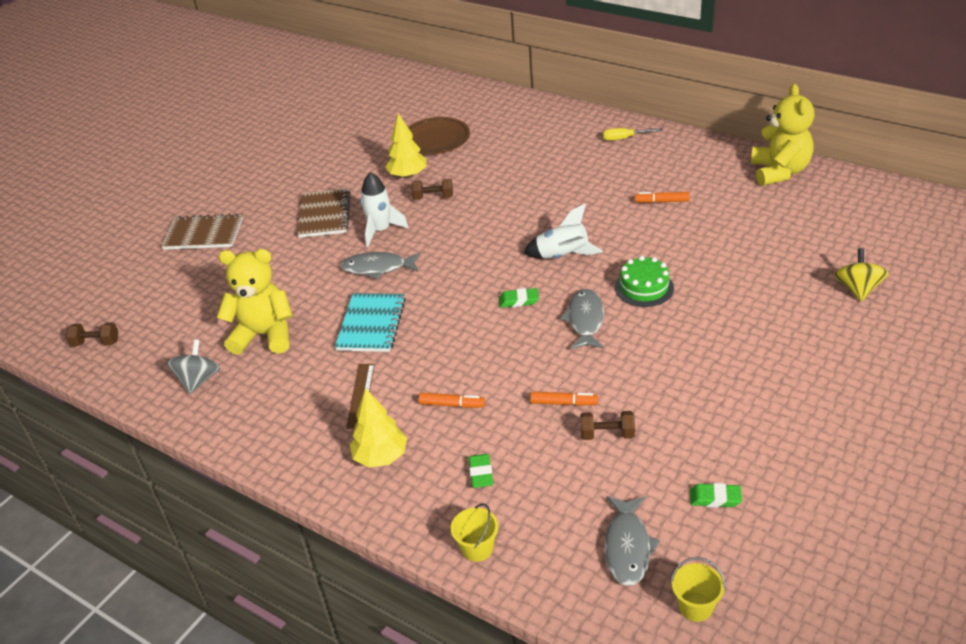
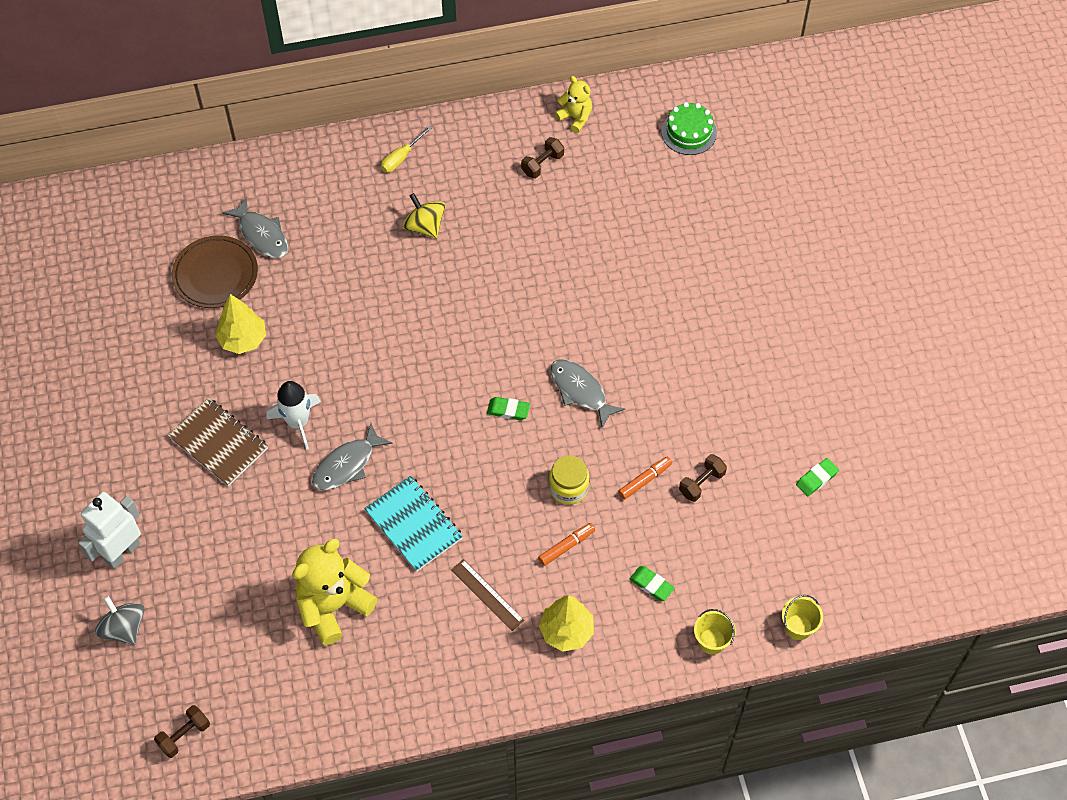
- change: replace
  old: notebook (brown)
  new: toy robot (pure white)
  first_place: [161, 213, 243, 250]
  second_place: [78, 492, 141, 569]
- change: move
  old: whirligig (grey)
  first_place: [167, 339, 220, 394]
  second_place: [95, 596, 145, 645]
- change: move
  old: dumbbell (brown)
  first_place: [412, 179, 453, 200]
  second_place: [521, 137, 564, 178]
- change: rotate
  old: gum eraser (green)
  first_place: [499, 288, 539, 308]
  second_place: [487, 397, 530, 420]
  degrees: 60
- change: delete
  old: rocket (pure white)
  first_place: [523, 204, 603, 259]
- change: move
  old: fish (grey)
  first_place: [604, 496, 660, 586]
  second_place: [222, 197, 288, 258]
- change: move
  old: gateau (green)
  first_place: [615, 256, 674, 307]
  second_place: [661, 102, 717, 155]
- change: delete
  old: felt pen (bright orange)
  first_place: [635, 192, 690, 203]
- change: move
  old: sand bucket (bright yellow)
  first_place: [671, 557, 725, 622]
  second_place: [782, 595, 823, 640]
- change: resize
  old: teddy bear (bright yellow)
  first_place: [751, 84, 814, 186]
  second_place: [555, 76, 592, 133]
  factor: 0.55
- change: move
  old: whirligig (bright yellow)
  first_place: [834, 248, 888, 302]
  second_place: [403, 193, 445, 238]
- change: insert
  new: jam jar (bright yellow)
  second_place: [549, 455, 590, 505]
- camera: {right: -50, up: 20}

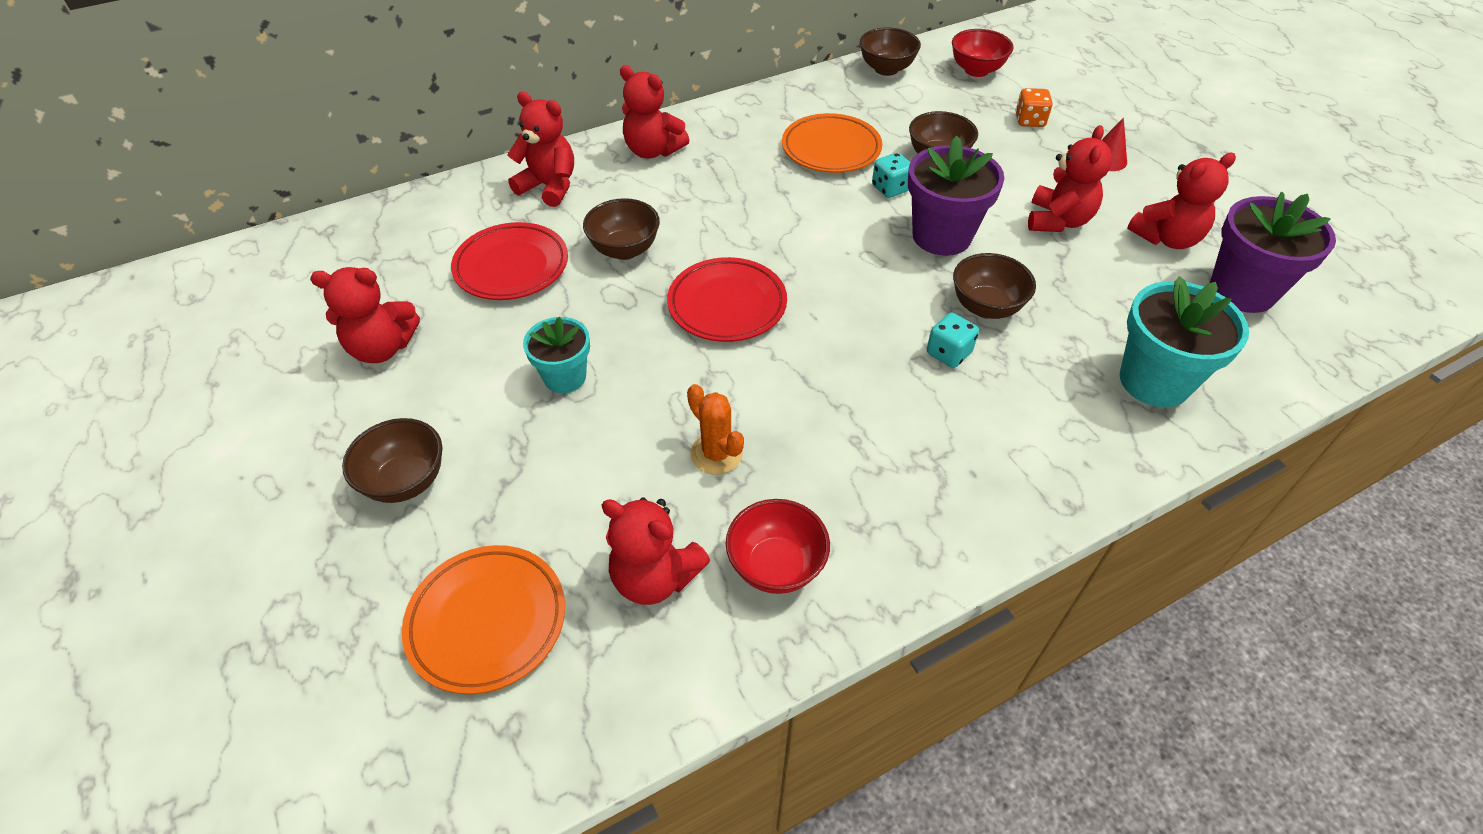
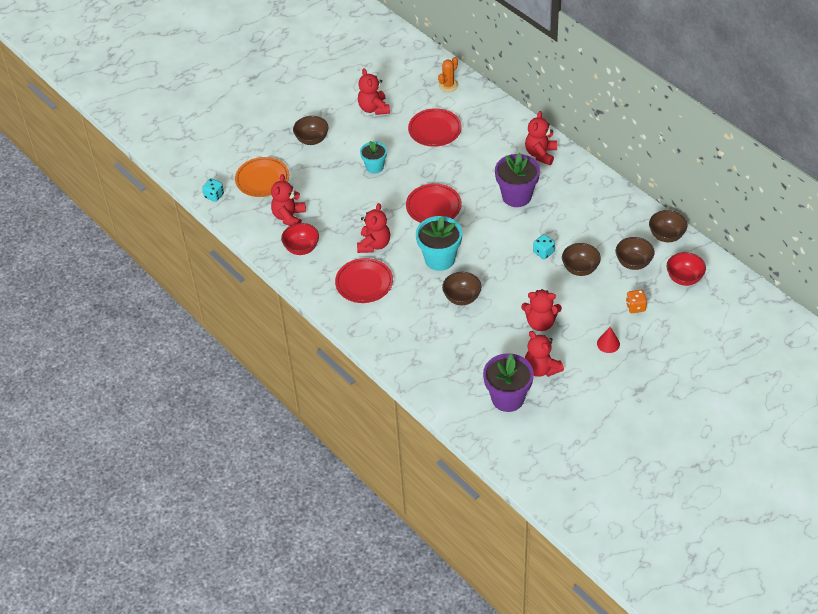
- change: move
  old: teddy bear (red)
  first_place: [507, 92, 574, 207]
  second_place: [357, 203, 390, 253]
- change: move
  old: deep dish (brown)
  first_place: [583, 198, 660, 260]
  second_place: [616, 237, 654, 270]
- change: move
  old: prickly plant (bright orange)
  first_place: [687, 384, 744, 475]
  second_place: [438, 57, 458, 92]
- change: delete
  old: plate (bright orange)
  first_place: [782, 113, 882, 173]
- change: move
  old: flower pot (royal purple)
  first_place: [908, 135, 1004, 256]
  second_place: [495, 152, 540, 207]
- change: move
  old: game die (teal)
  first_place: [927, 313, 979, 368]
  second_place: [202, 178, 224, 202]
- change: move
  old: flower pot (teal)
  first_place: [1120, 276, 1249, 407]
  second_place: [416, 216, 462, 271]
- change: insert
  new: plate (red)
  second_place: [335, 258, 393, 303]
- camera: {right: 80, up: 0}

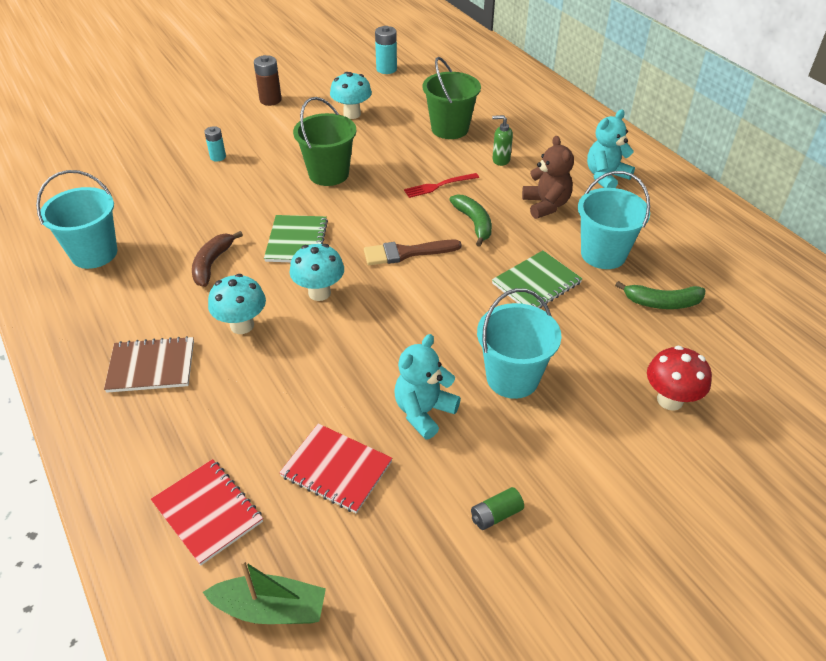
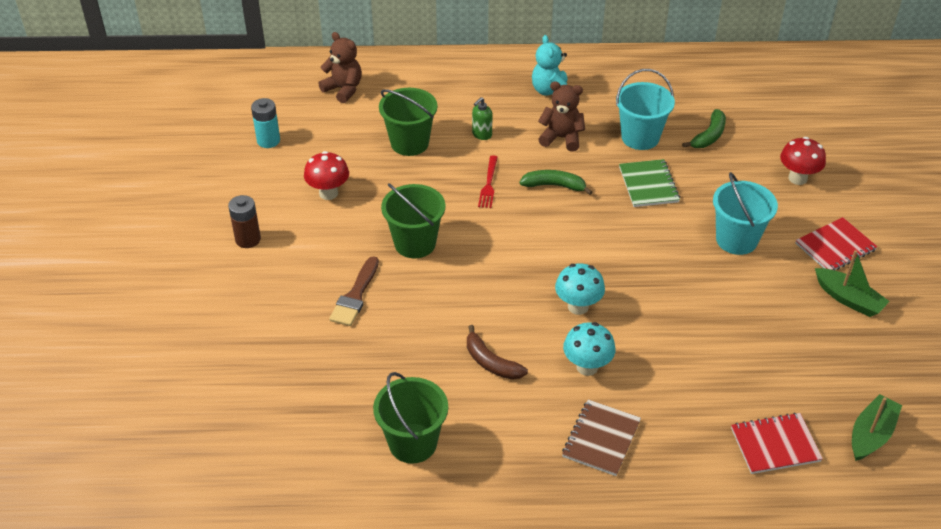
- change: recolor
  old: sand bucket (teal)
  new: sand bucket (green)
  first_place: [36, 170, 117, 269]
  second_place: [373, 372, 448, 463]
- change: delete
  old: power cell (teal)
  first_place: [204, 126, 226, 162]
- change: delete
  old: notebook (green)
  first_place: [264, 215, 328, 262]
- change: move
  old: notebook (red)
  first_place: [279, 424, 392, 514]
  second_place: [795, 217, 878, 270]
- change: recolor
  old: mushroom (teal)
  new: mushroom (red)
  first_place: [330, 72, 372, 119]
  second_place: [304, 151, 349, 200]
- change: move
  old: paintbrush (brown)
  first_place: [364, 240, 462, 265]
  second_place: [329, 256, 379, 326]
- change: delete
  old: teddy bear (teal)
  first_place: [394, 334, 461, 440]
- change: replace
  old: power cell (green)
  new: sailboat (green)
  first_place: [471, 487, 524, 530]
  second_place: [815, 250, 890, 317]
- change: insert
  new: teddy bear (brown)
  second_place: [318, 32, 362, 103]
- camera: {right: -60, up: 0}

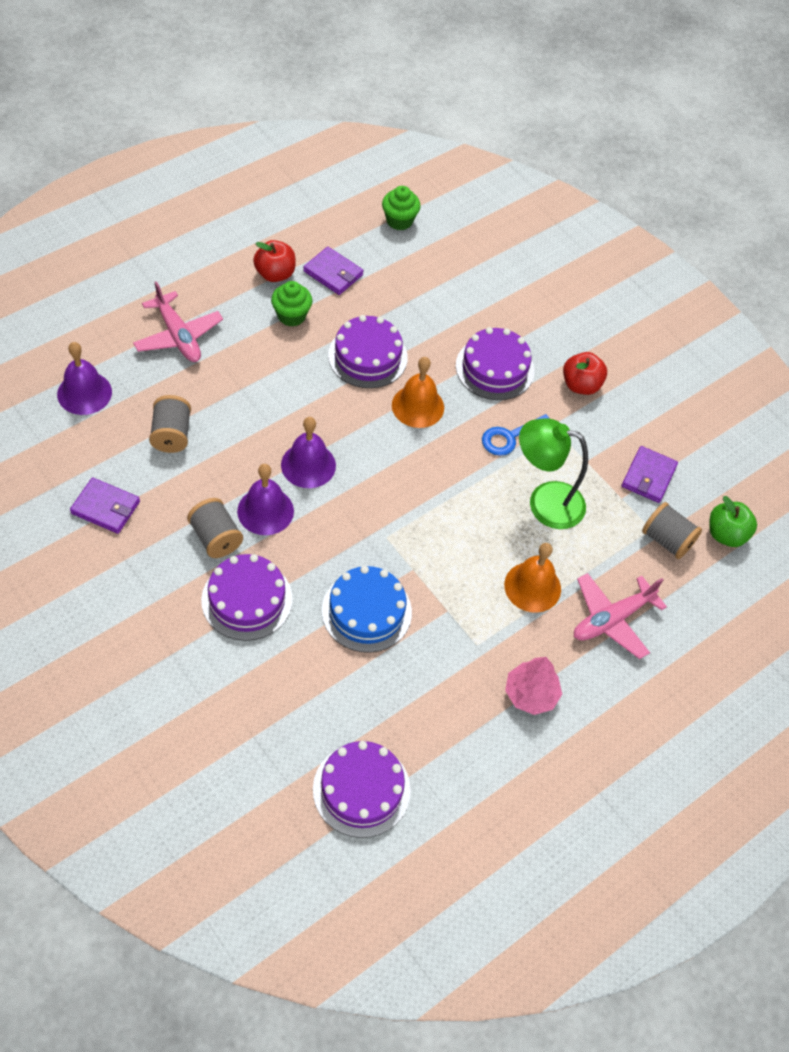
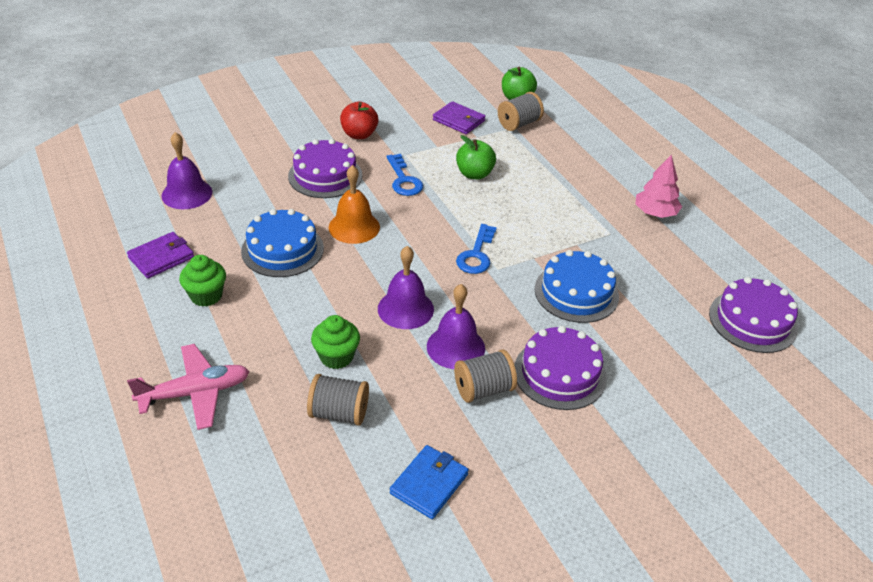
- change: move
  old: bell (royal purple)
  first_place: [57, 342, 112, 415]
  second_place: [162, 132, 212, 209]
- change: recolor
  old: card wallet (royal purple)
  new: card wallet (blue)
  first_place: [70, 477, 140, 534]
  second_place: [390, 445, 469, 519]
- change: delete
  old: apple fruit (red)
  first_place: [253, 240, 296, 282]
- change: recolor
  old: gateau (royal purple)
  new: gateau (blue)
  first_place: [328, 315, 408, 388]
  second_place: [241, 209, 324, 277]
- change: move
  old: fairy cake (green)
  first_place: [382, 186, 421, 230]
  second_place: [311, 315, 360, 369]
- change: delete
  old: bell (bright orange)
  first_place: [504, 543, 561, 613]
- change: replace
  old: reading lamp (green)
  new: apple fruit (green)
  first_place: [519, 418, 588, 529]
  second_place: [456, 135, 496, 180]
- change: delete
  old: toy plane (rosy)
  first_place: [574, 573, 667, 659]
- change: insert
  new: key (blue)
  second_place: [456, 224, 497, 274]
- camera: {right: -75, up: -15}

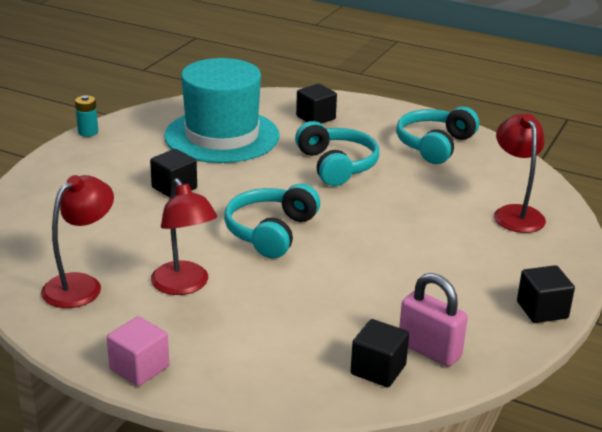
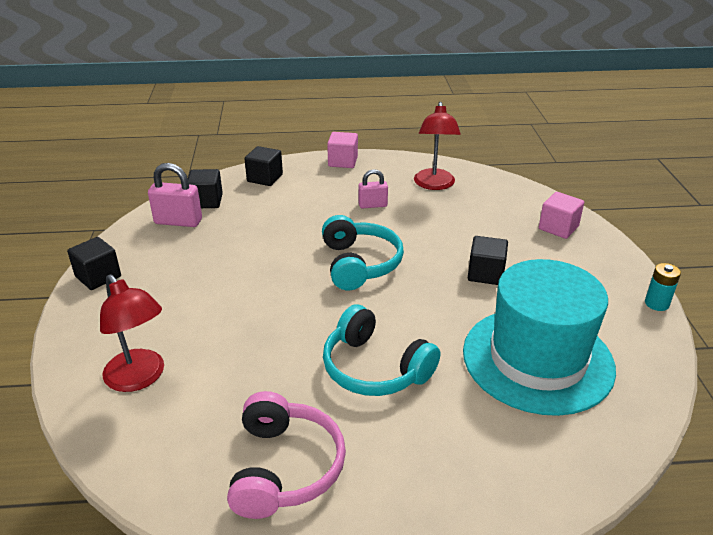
- change: replace
  old: reading lamp (red)
  new: padlock (rosy)
  first_place: [151, 178, 217, 295]
  second_place: [358, 169, 388, 208]
- change: move
  old: cube (black)
  first_place: [296, 84, 337, 124]
  second_place: [245, 146, 283, 186]
- change: recolor
  old: over-ear headphones (teal)
  new: over-ear headphones (rosy)
  first_place: [396, 106, 479, 164]
  second_place: [227, 391, 346, 519]
- change: insert
  new: cube (rosy)
  second_place: [539, 192, 584, 239]
- camera: {right: 150, up: 5}

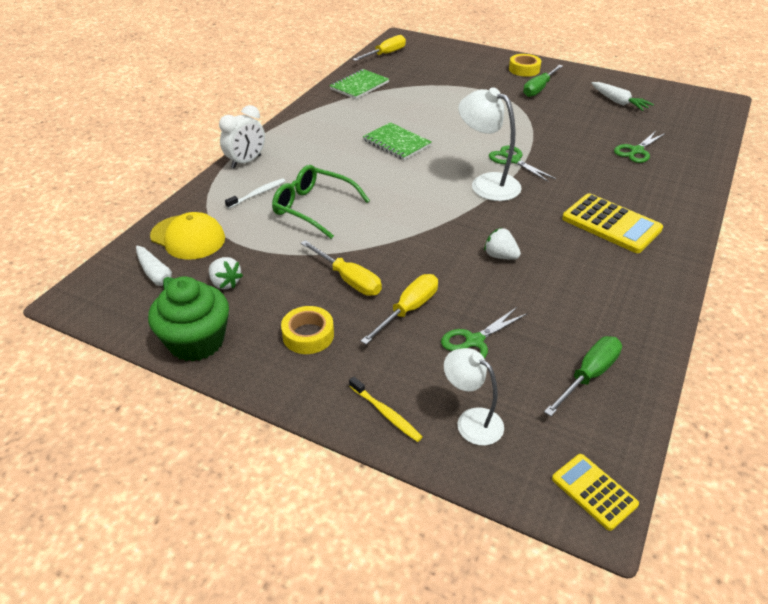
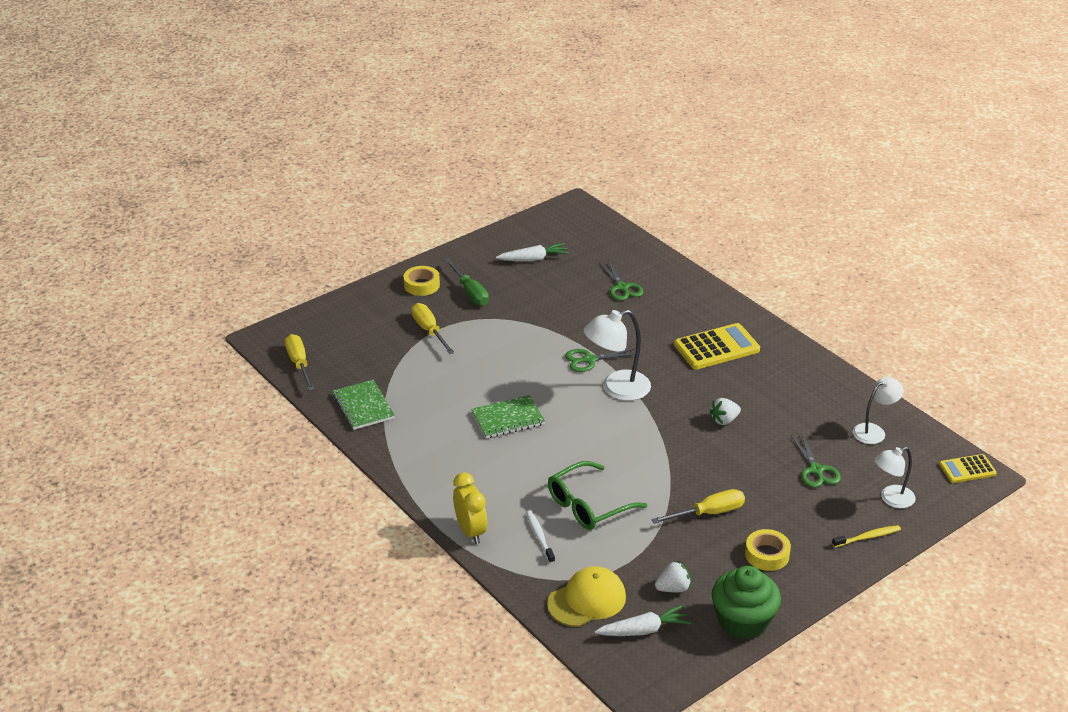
- change: recolor
  old: alarm clock (pure white)
  new: alarm clock (bright yellow)
  first_place: [219, 105, 265, 168]
  second_place: [453, 472, 487, 544]
- change: move
  old: screwdriver (bright yellow)
  first_place: [361, 274, 438, 345]
  second_place: [411, 303, 455, 354]
- change: replace
  old: screwdriver (green)
  new: reading lamp (pure white)
  first_place: [544, 336, 622, 416]
  second_place: [853, 377, 903, 444]
- camera: {right: -65, up: -5}

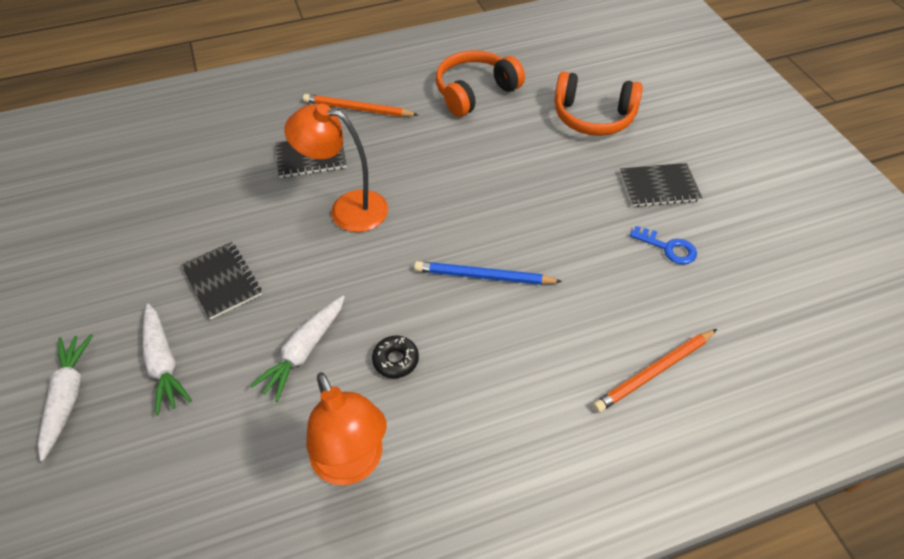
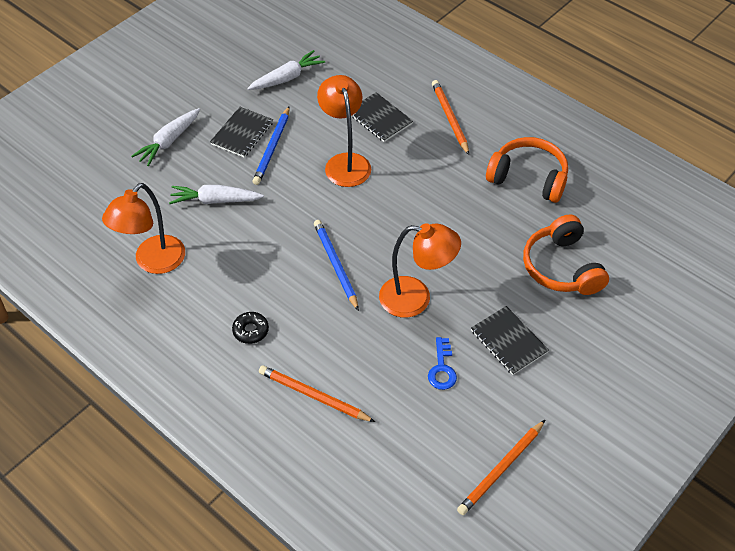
- change: move
  old: root vegetable (pure white)
  first_place: [38, 334, 93, 461]
  second_place: [247, 50, 325, 90]
- change: move
  old: doughnut (black)
  first_place: [372, 335, 419, 378]
  second_place: [232, 312, 269, 344]
- change: insert
  new: wooden pencil (blue)
  second_place: [253, 107, 289, 185]
- change: insert
  new: reading lamp (bright orange)
  second_place: [379, 223, 461, 318]
- change: insert
  new: wooden pencil (bright orange)
  second_place: [457, 420, 545, 515]
- camera: {right: 60, up: 0}

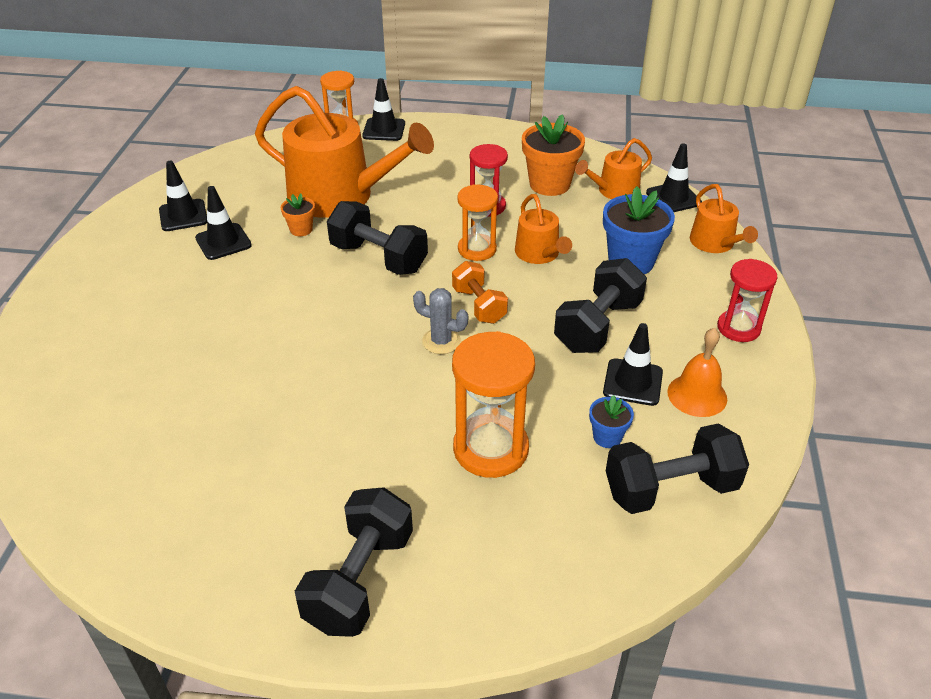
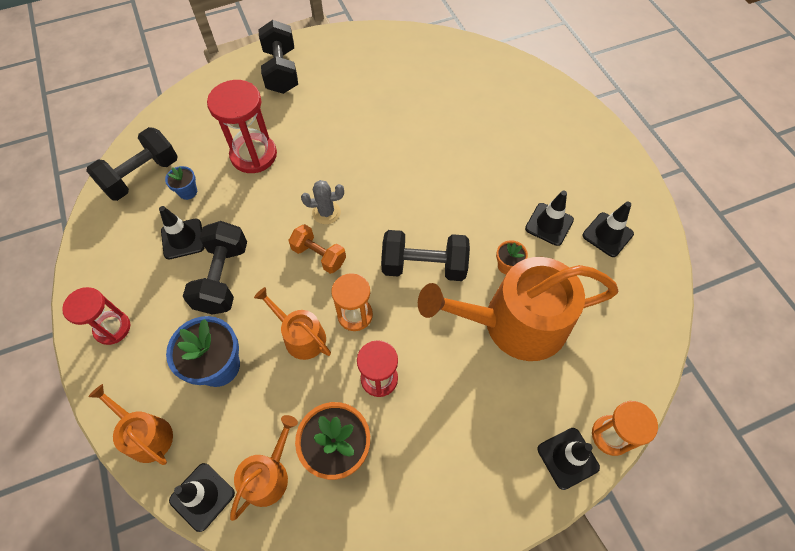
- change: recolor
  old: hourglass (bright orange)
  new: hourglass (red)
  first_place: [452, 331, 535, 478]
  second_place: [207, 80, 277, 173]
- change: delete
  old: bell (bright orange)
  first_place: [667, 328, 727, 417]
- camera: {right: 150, up: 20}

